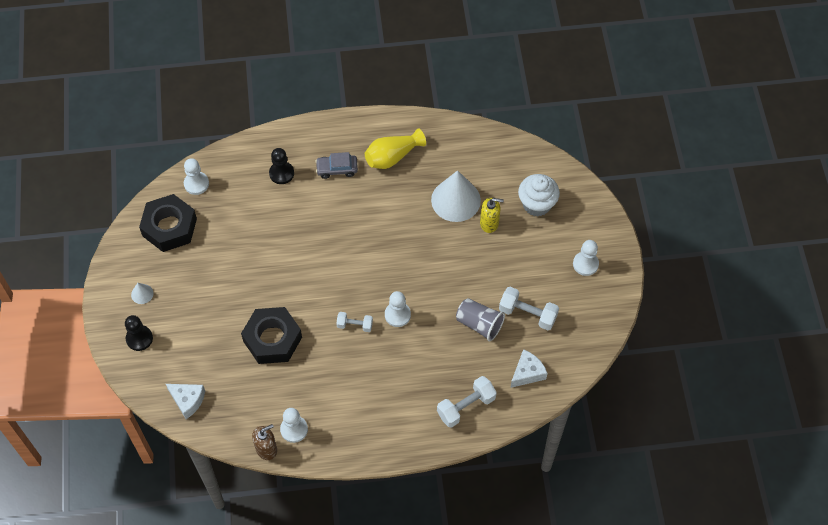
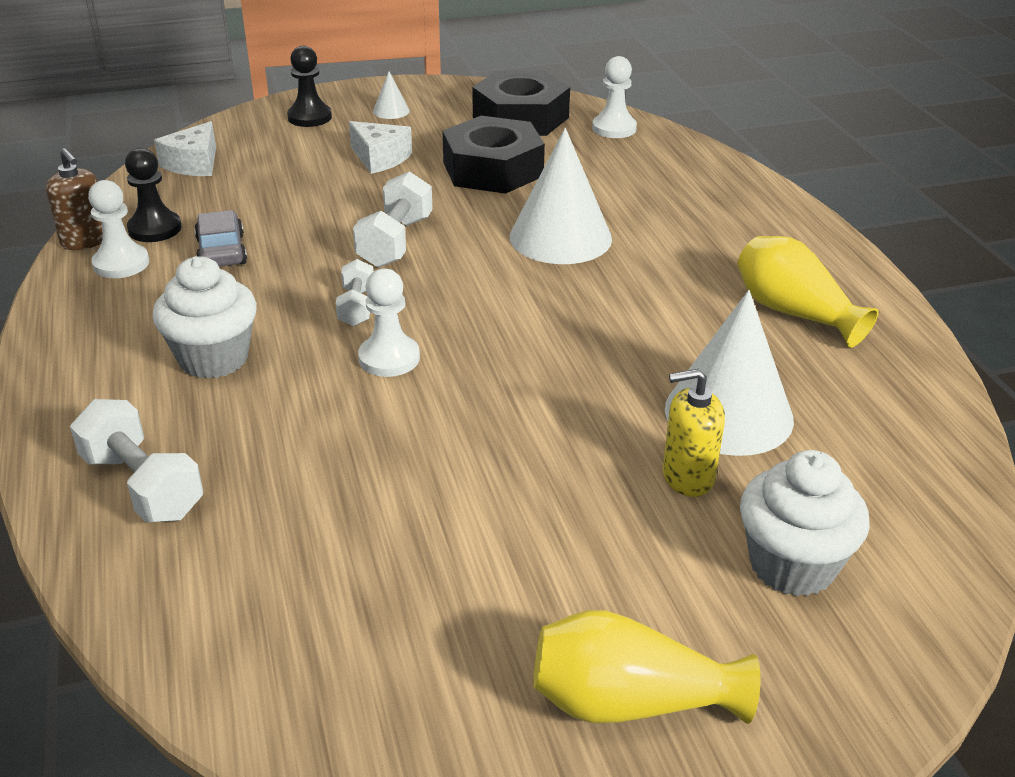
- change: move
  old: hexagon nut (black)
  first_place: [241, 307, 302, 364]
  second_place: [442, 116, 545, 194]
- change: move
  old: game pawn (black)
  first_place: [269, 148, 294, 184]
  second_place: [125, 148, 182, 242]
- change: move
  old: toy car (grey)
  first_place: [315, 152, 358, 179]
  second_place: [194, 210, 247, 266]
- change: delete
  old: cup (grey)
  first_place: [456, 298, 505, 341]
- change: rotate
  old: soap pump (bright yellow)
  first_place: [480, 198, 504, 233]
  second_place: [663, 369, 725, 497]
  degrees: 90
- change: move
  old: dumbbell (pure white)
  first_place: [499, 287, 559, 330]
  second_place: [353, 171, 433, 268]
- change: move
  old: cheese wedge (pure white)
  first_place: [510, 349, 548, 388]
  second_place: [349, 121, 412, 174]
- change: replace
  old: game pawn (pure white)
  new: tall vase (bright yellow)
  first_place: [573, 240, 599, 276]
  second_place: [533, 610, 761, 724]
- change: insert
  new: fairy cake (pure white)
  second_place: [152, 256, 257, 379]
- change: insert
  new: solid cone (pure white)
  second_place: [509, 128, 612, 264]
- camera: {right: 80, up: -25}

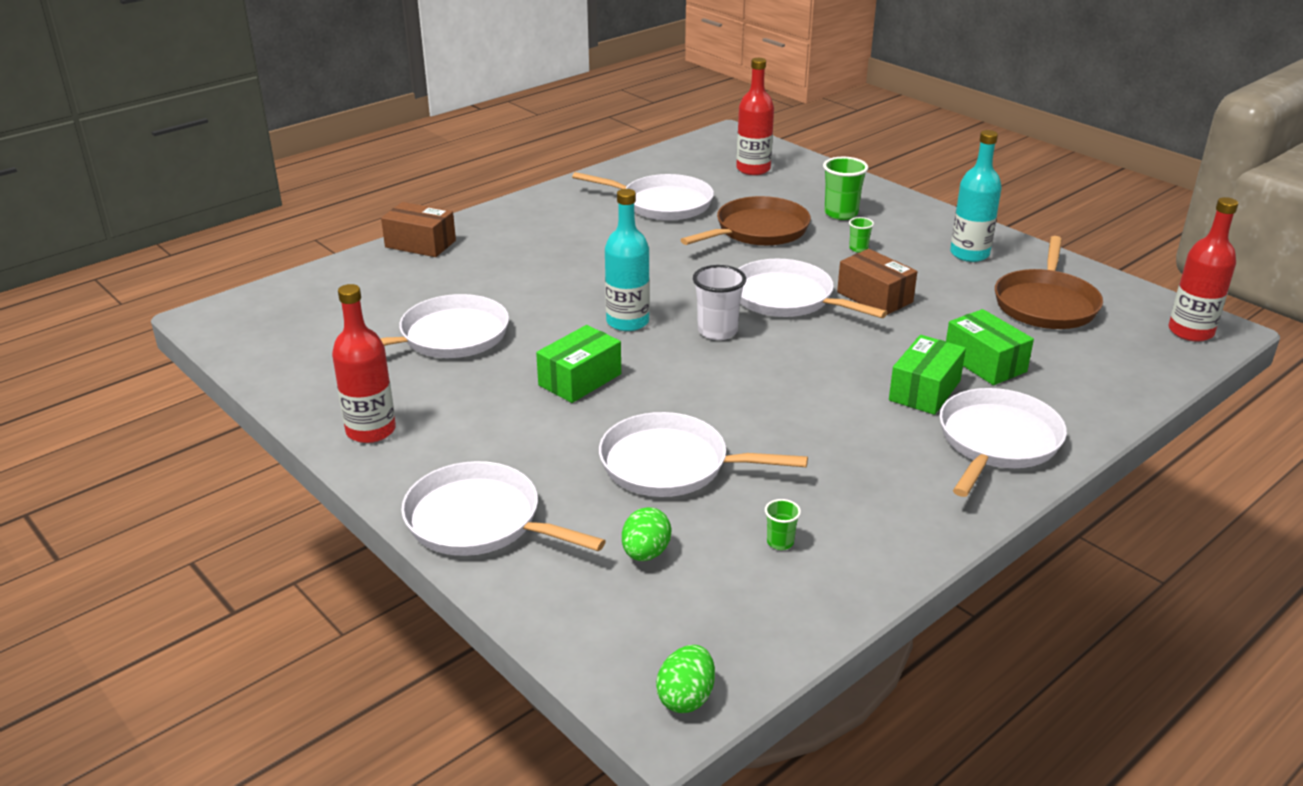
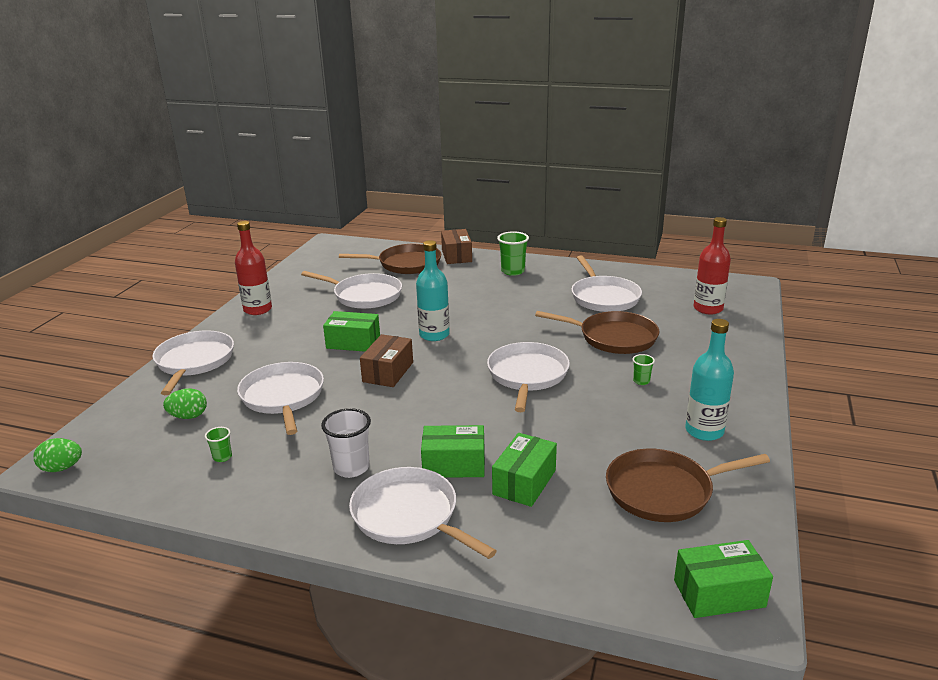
- change: move
  old: cup (pure white)
  first_place: [693, 265, 746, 340]
  second_place: [321, 408, 371, 478]
- change: move
  old: cup (green)
  first_place: [823, 157, 868, 220]
  second_place: [497, 231, 529, 276]
- change: move
  old: box (brown)
  first_place: [837, 249, 917, 315]
  second_place: [360, 334, 413, 387]
- change: rotate
  old: skillet (pure white)
  first_place: [939, 388, 1067, 497]
  second_place: [349, 467, 497, 559]
  degrees: -135
- change: replace
  old: drink bottle (red)
  new: box (green)
  first_place: [1169, 197, 1238, 342]
  second_place: [674, 540, 773, 618]
- change: insert
  new: skillet (brown)
  second_place: [339, 244, 441, 274]
- camera: {right: 60, up: -5}

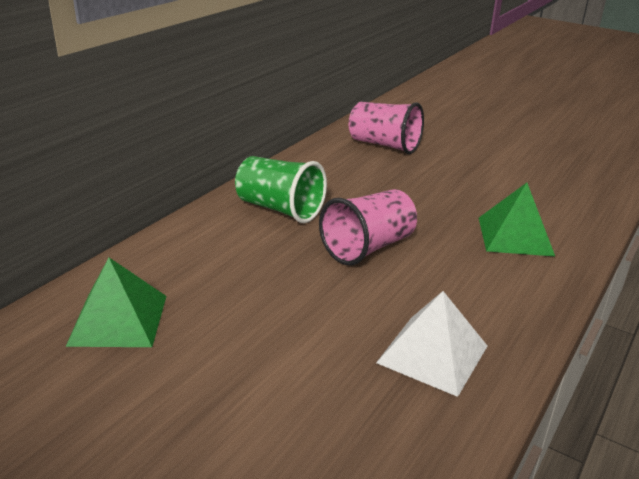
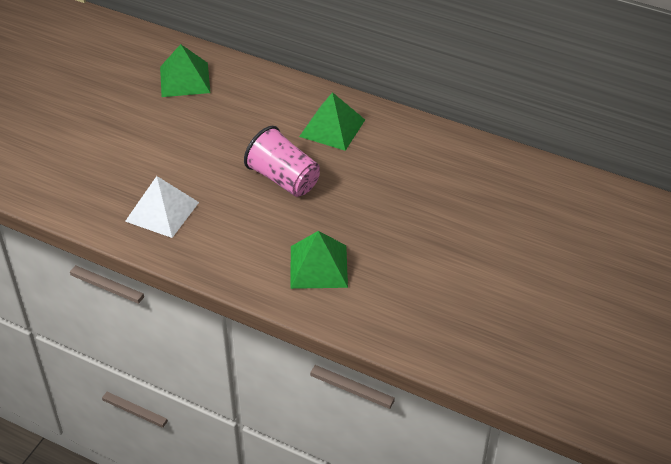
- change: replace
  old: cup (green)
  new: pyramid shape (green)
  first_place: [235, 156, 327, 223]
  second_place: [299, 92, 365, 151]
- change: delete
  old: cup (rosy)
  first_place: [349, 102, 424, 154]
- camera: {right: 85, up: 15}

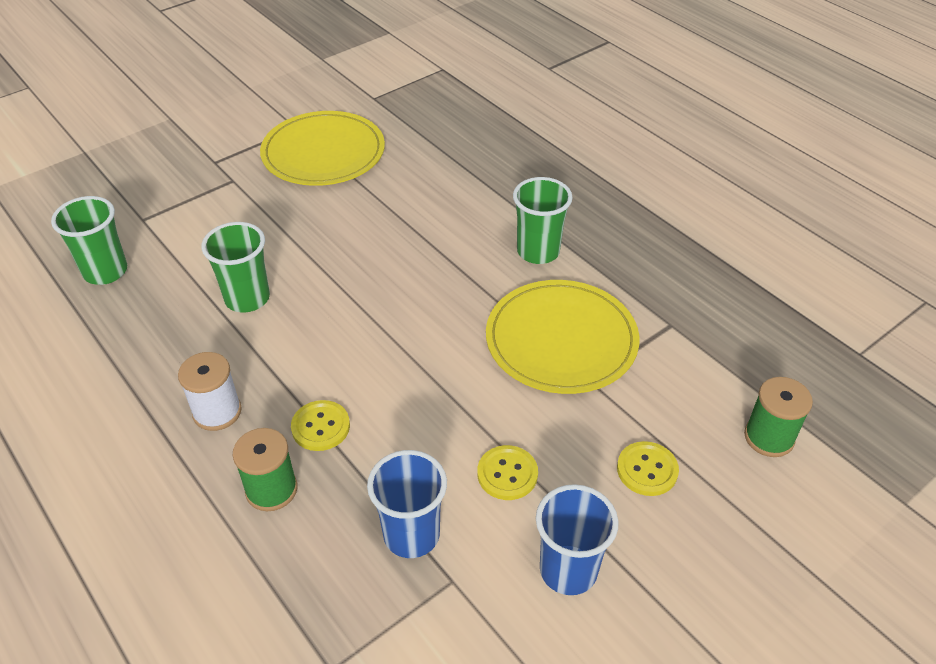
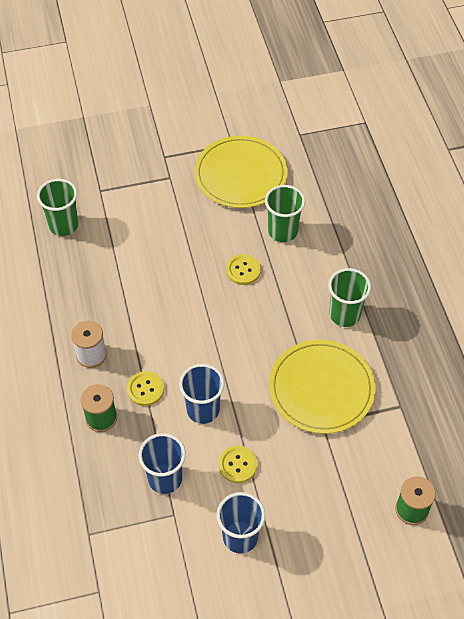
- change: move
  old: cup (green)
  first_place: [201, 222, 270, 313]
  second_place: [265, 185, 305, 242]
- change: move
  old: button (bright yellow)
  first_place: [617, 441, 679, 496]
  second_place: [226, 254, 261, 285]
- change: insert
  new: cup (blue)
  second_place: [179, 364, 224, 424]
- camera: {right: 25, up: 10}

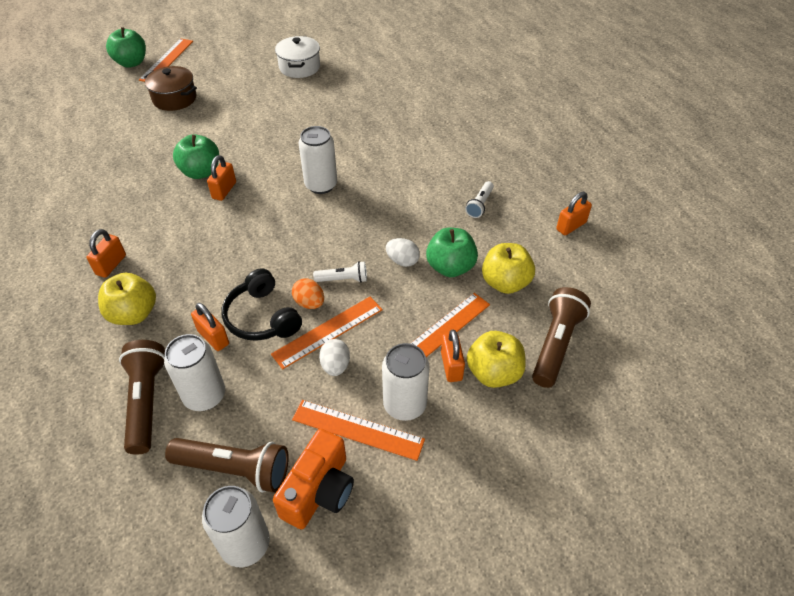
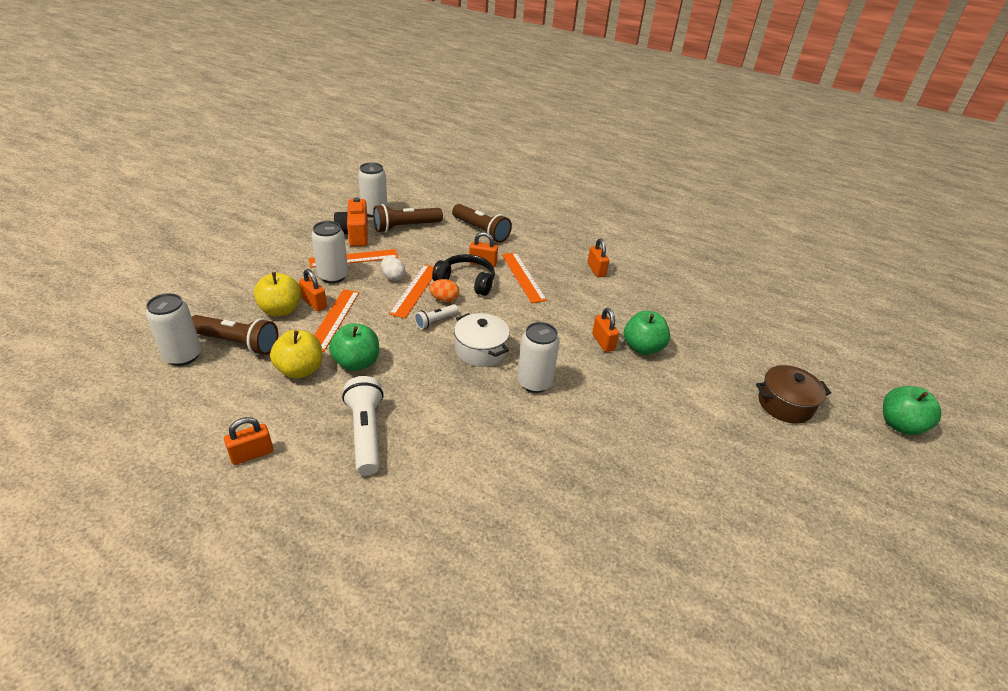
- change: delete
  old: apple fruit (bright yellow)
  first_place: [98, 273, 156, 325]
- change: move
  old: straightedge (bright orange)
  first_place: [139, 38, 193, 82]
  second_place: [502, 252, 547, 303]
- change: move
  old: tin (pure white)
  first_place: [164, 334, 225, 411]
  second_place: [146, 293, 201, 366]
- change: move
  old: pot (pure white)
  first_place: [275, 36, 320, 78]
  second_place: [454, 313, 510, 367]
- change: delete
  old: egg (pure white)
  first_place: [386, 238, 420, 267]
- change: resize
  old: pocket torch (pure white)
  first_place: [465, 181, 494, 218]
  second_place: [342, 376, 384, 475]
  factor: 1.81
- change: rotate
  old: pocket torch (brown)
  first_place: [532, 287, 591, 388]
  second_place: [192, 315, 278, 355]
  degrees: -60
- change: rotate
  old: padlock (bright orange)
  first_place: [556, 192, 592, 235]
  second_place: [224, 417, 273, 465]
  degrees: 45
- camera: {right: 140, up: -10}

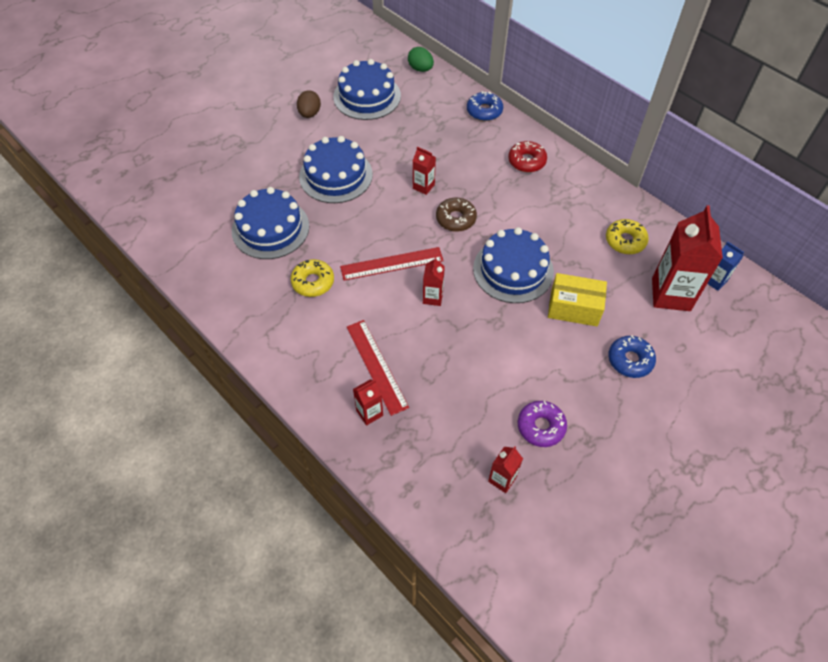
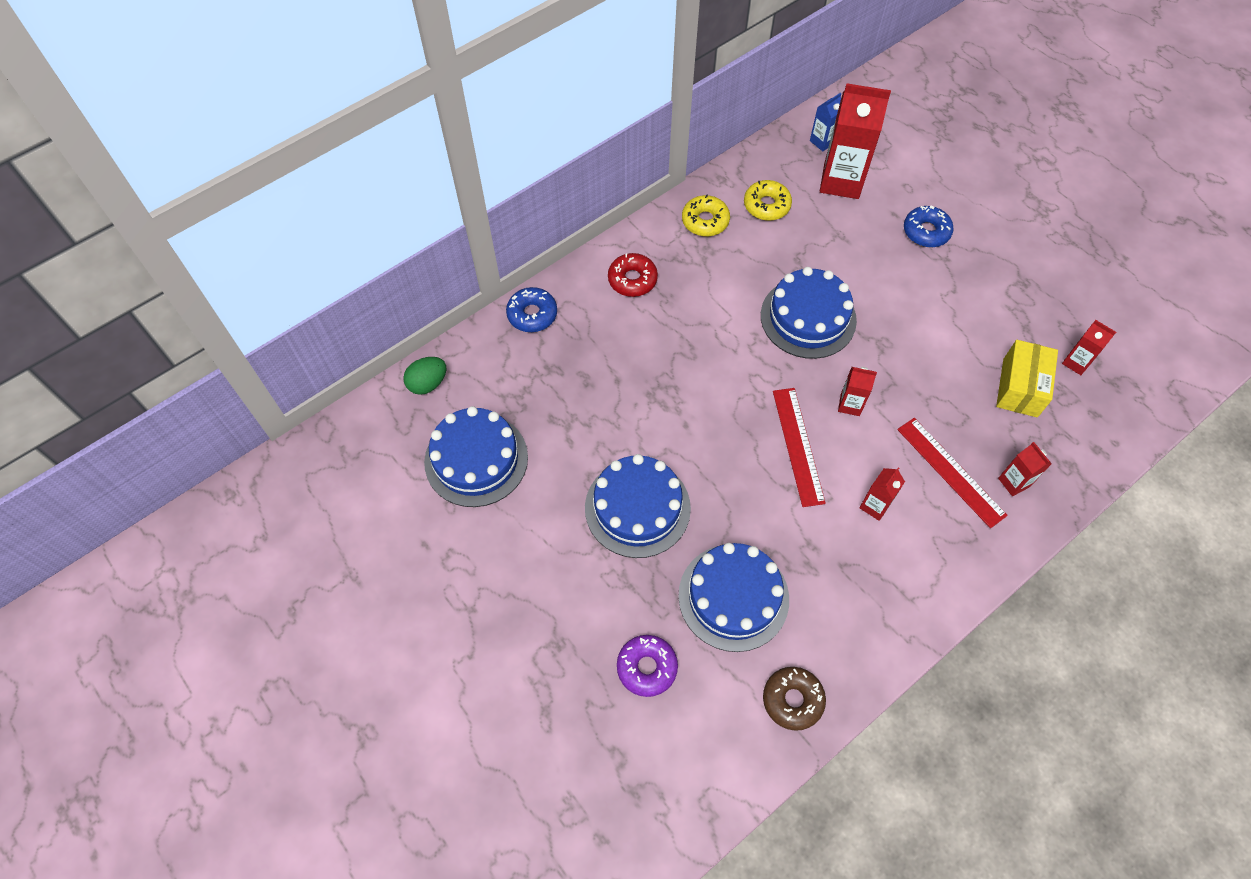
- change: move
  old: doughnut (bright yellow)
  first_place: [291, 259, 334, 297]
  second_place: [682, 194, 730, 236]
- change: delete
  old: egg (brown)
  first_place: [297, 90, 321, 118]
- change: rotate
  old: straightedge (red)
  first_place: [347, 320, 409, 416]
  second_place: [897, 418, 1008, 528]
  degrees: 75
- change: move
  old: juice carton (red)
  first_place: [413, 147, 436, 195]
  second_place: [859, 467, 905, 521]
- change: move
  old: doughnut (brown)
  first_place: [436, 197, 477, 232]
  second_place: [763, 667, 826, 731]
- change: move
  old: doughnut (royal purple)
  first_place: [518, 401, 567, 447]
  second_place: [617, 635, 678, 697]
- change: move
  old: box (bright yellow)
  first_place: [548, 273, 607, 326]
  second_place: [996, 340, 1058, 417]
- camera: {right: -85, up: 5}

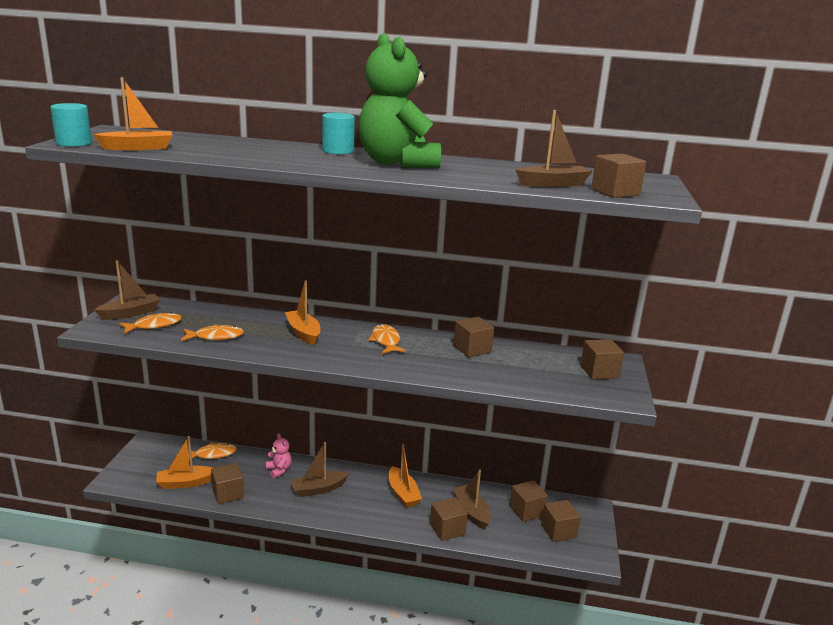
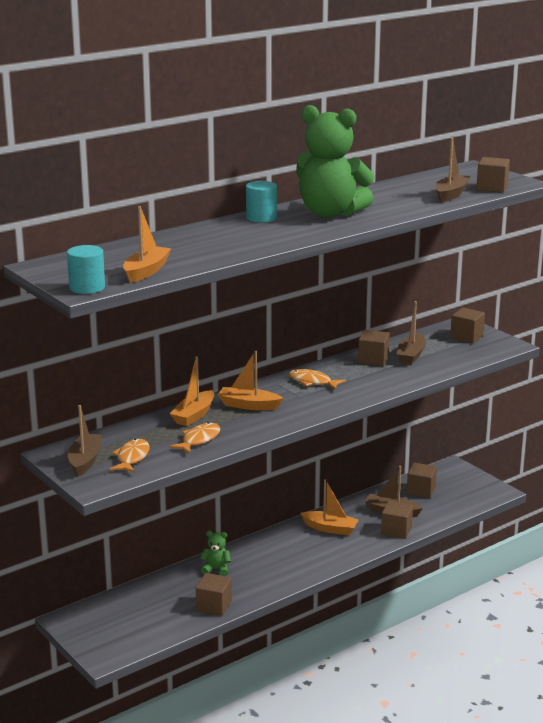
- change: move
  old: sailboat (bright orange)
  first_place: [156, 436, 213, 489]
  second_place: [170, 356, 214, 426]
- change: delete
  old: fish (bright orange)
  first_place: [188, 442, 237, 460]
- change: recolor
  old: teddy bear (rosy)
  new: teddy bear (green)
  first_place: [265, 433, 292, 478]
  second_place: [200, 531, 231, 576]
- change: move
  old: sailboat (brown)
  first_place: [290, 442, 349, 497]
  second_place: [397, 301, 426, 365]
- change: delete
  old: cube (brown)
  first_place: [541, 500, 581, 542]
- camera: {right: -45, up: 0}

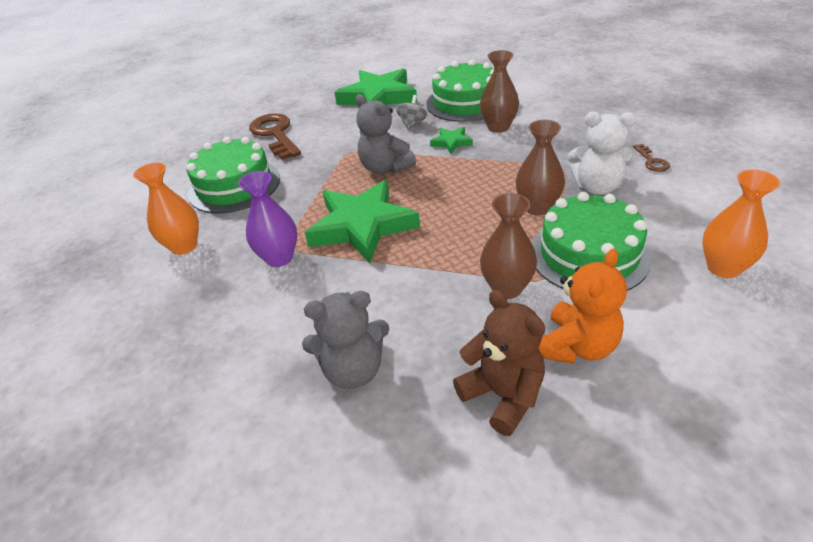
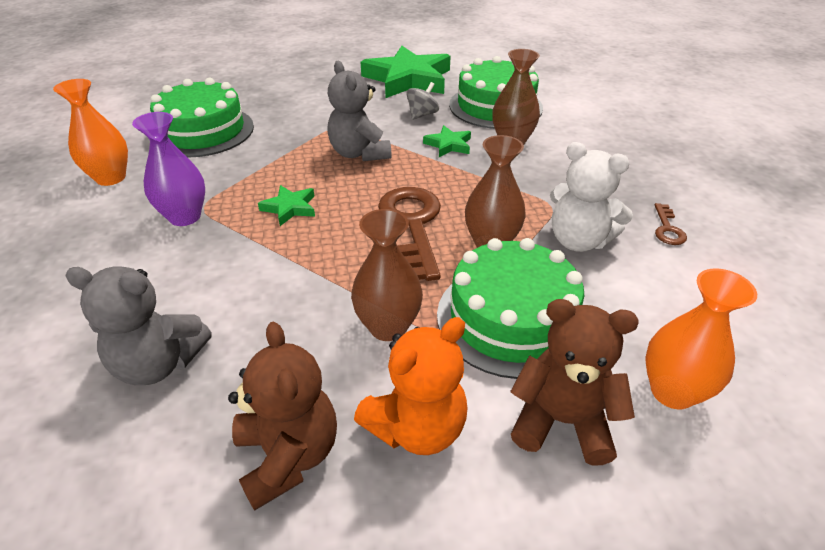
- change: move
  old: key (brown)
  first_place: [249, 113, 301, 160]
  second_place: [378, 187, 441, 281]
- change: resize
  old: star (green)
  first_place: [305, 180, 420, 263]
  second_place: [258, 185, 315, 226]
  factor: 0.45
- change: insert
  new: teddy bear (brown)
  second_place: [510, 299, 639, 466]
- camera: {right: 15, up: 0}

